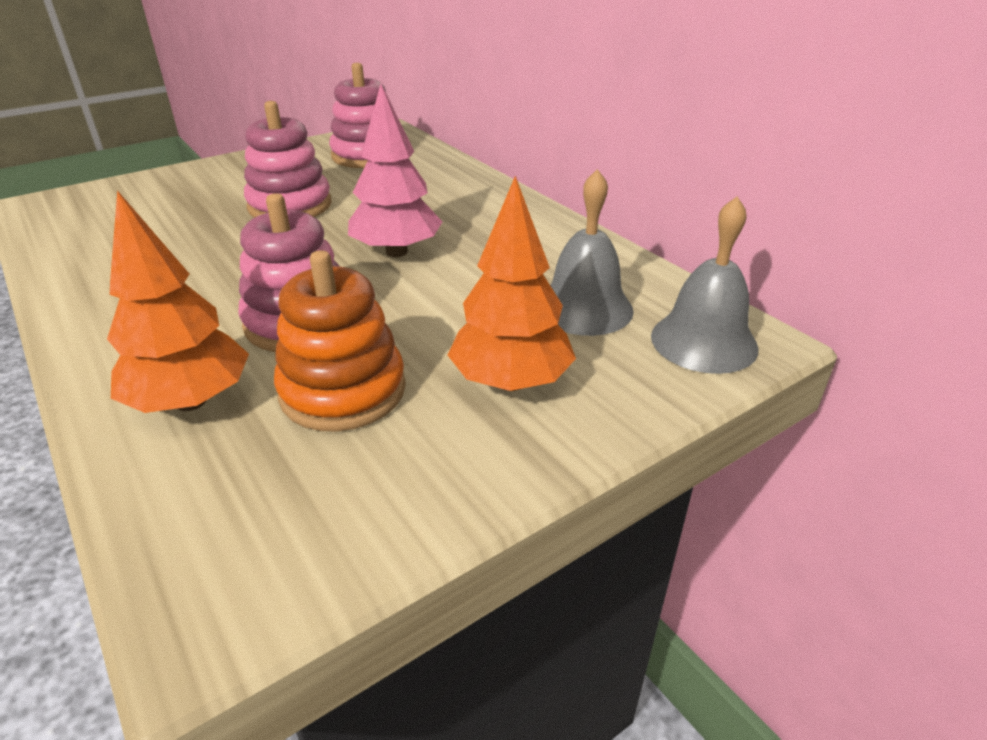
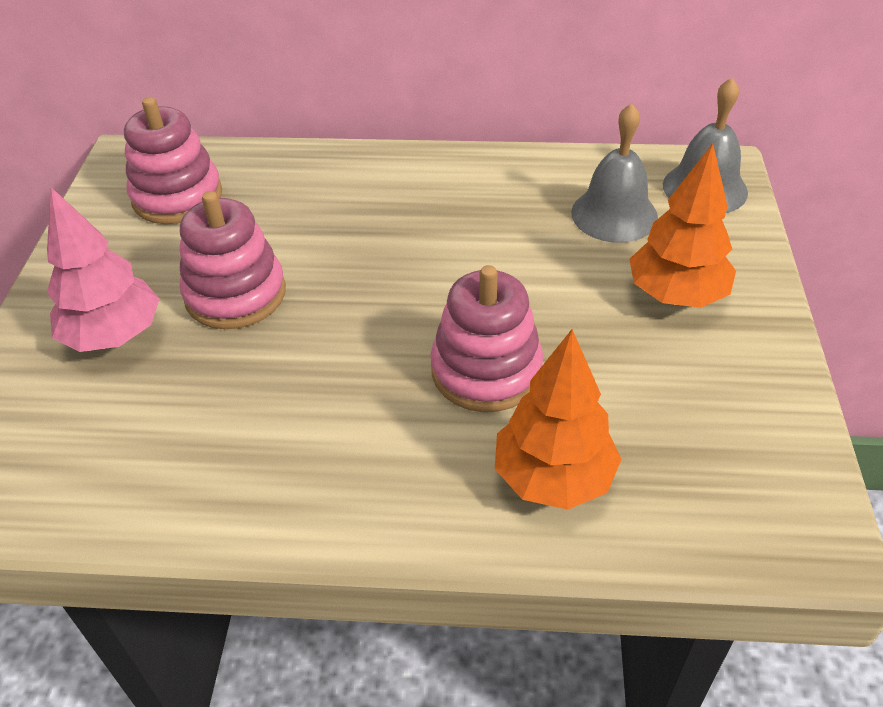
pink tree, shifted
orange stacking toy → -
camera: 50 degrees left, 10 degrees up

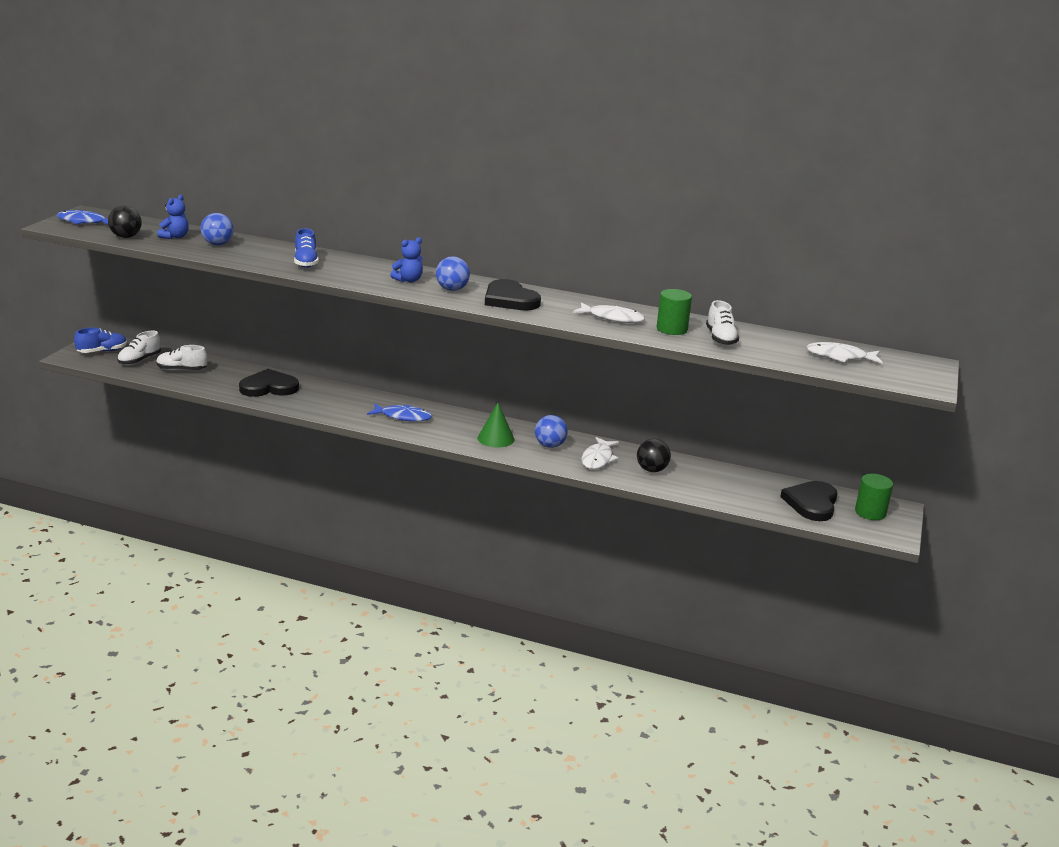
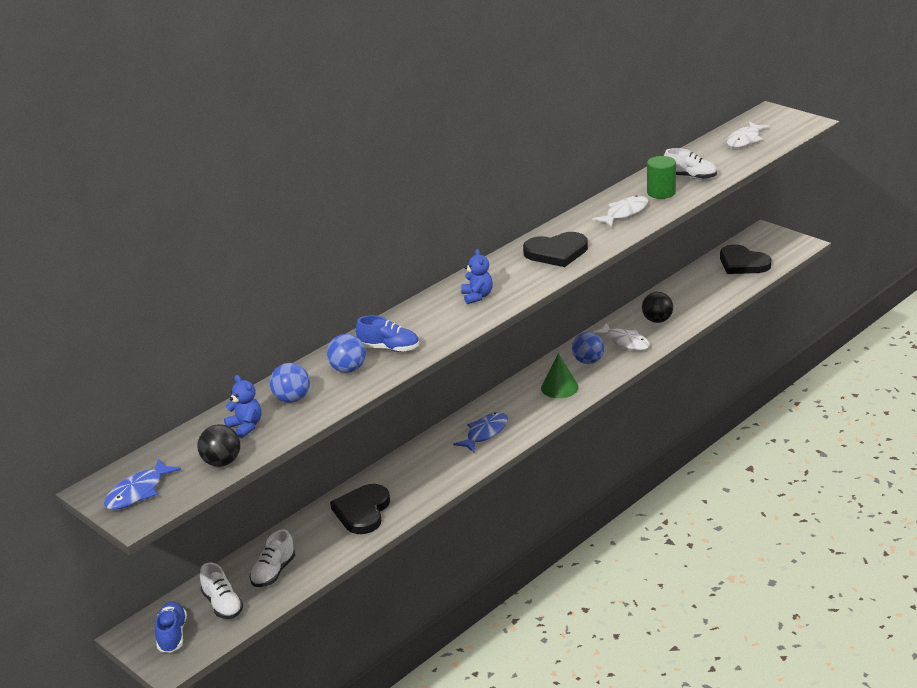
blue ball (no. 2 from left), shifted
green cylinder (no. 2 from left) → -
camera: 60 degrees left, 5 degrees up

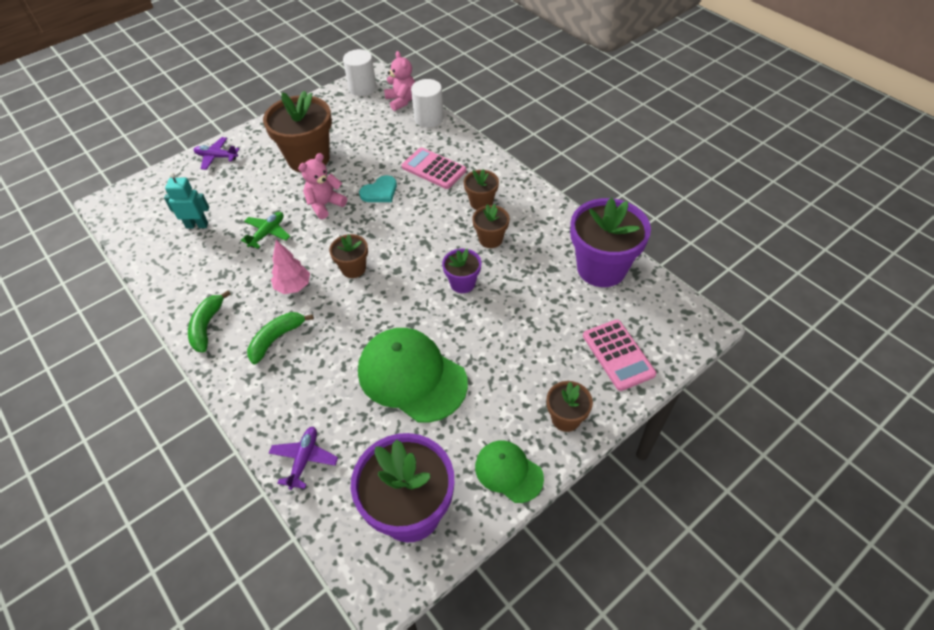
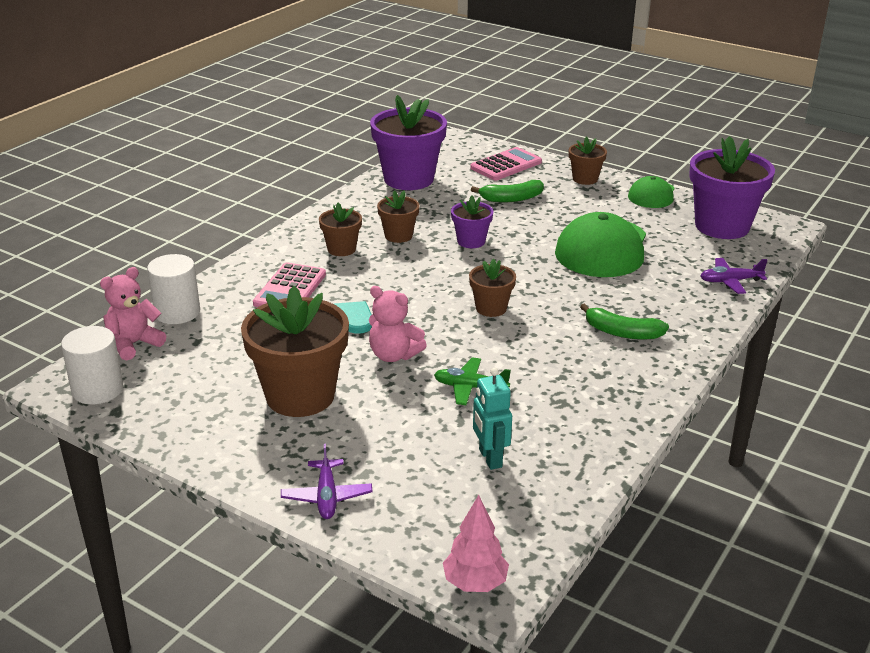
pink tree, shifted
green banana (no. 1 from left), shifted
camera: 110 degrees left, 20 degrees down

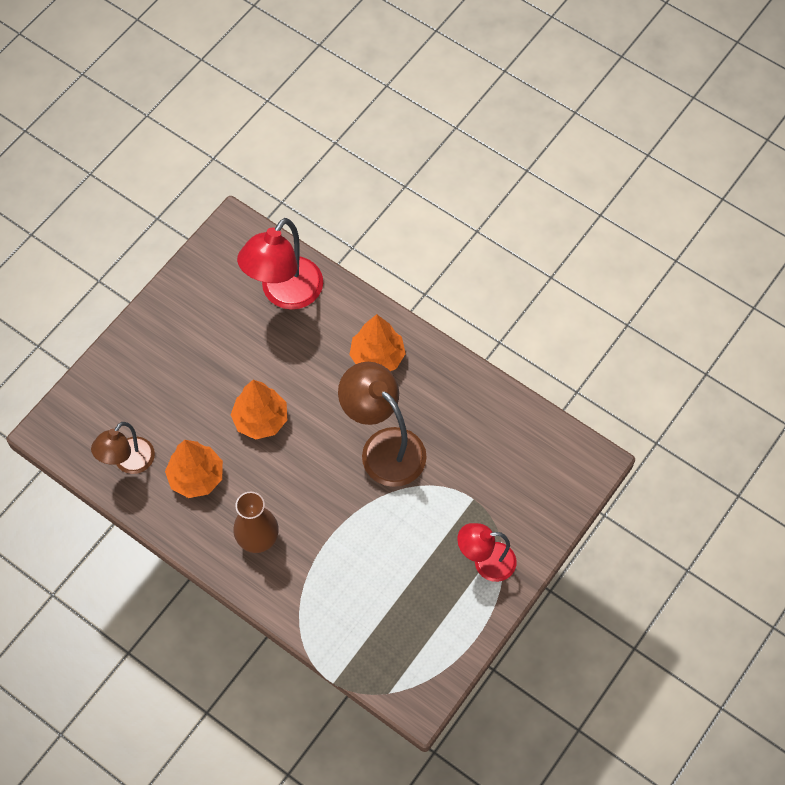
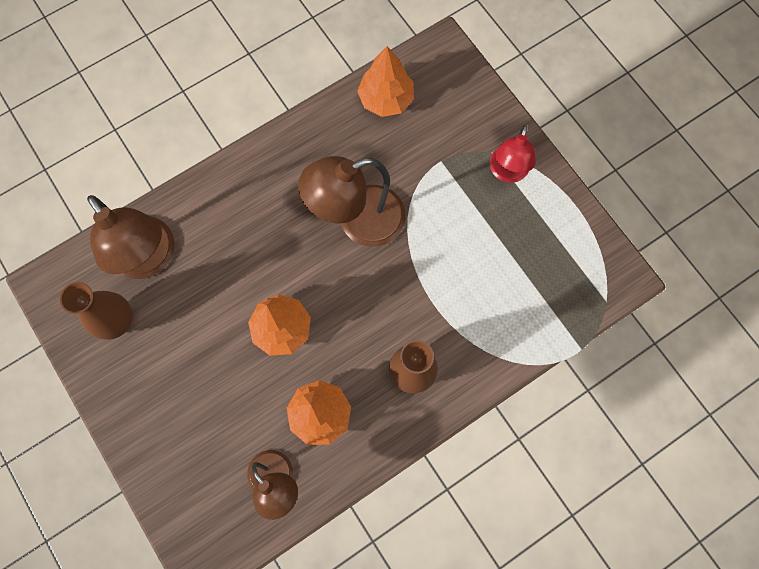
- → brown vase (no. 1 from left)
red lamp (no. 1 from left) → brown lamp (no. 1 from left)
orange tree (no. 3 from left), shifted
camera: 70 degrees left, 10 degrees up

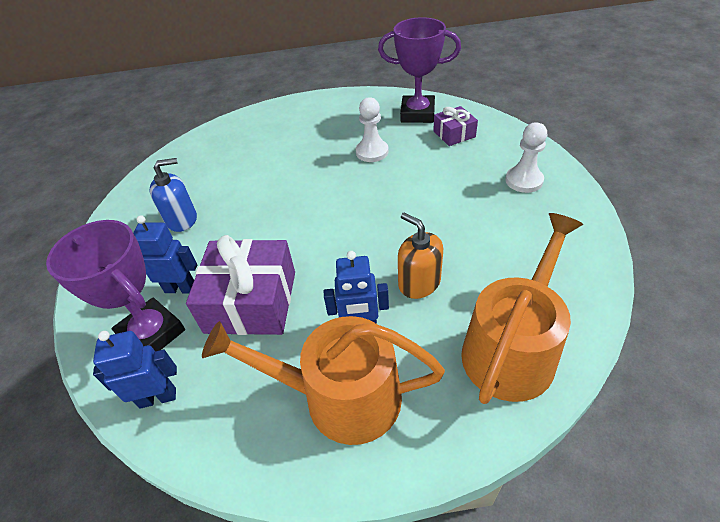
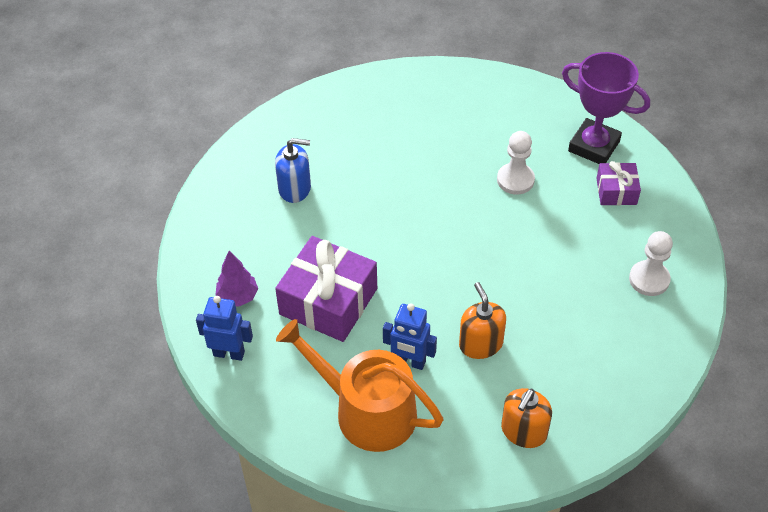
purple trophy (no. 1 from left) → purple tree
orange watering can (no. 2 from left) → orange soap dispenser (no. 2 from left)
blue robot (no. 2 from left) → -
camera: 20 degrees right, 5 degrees up

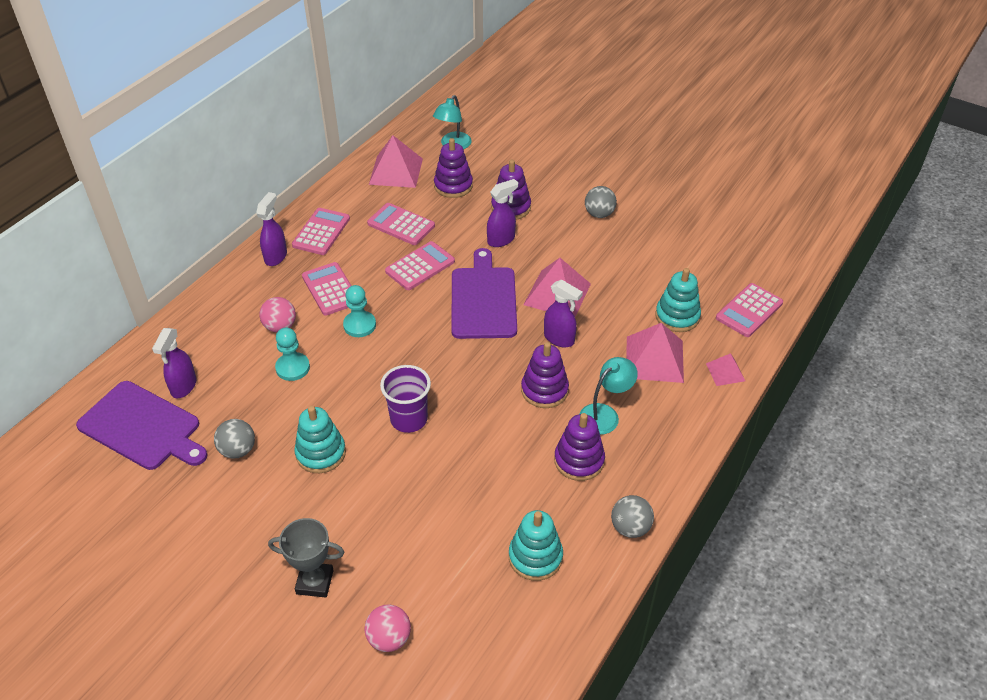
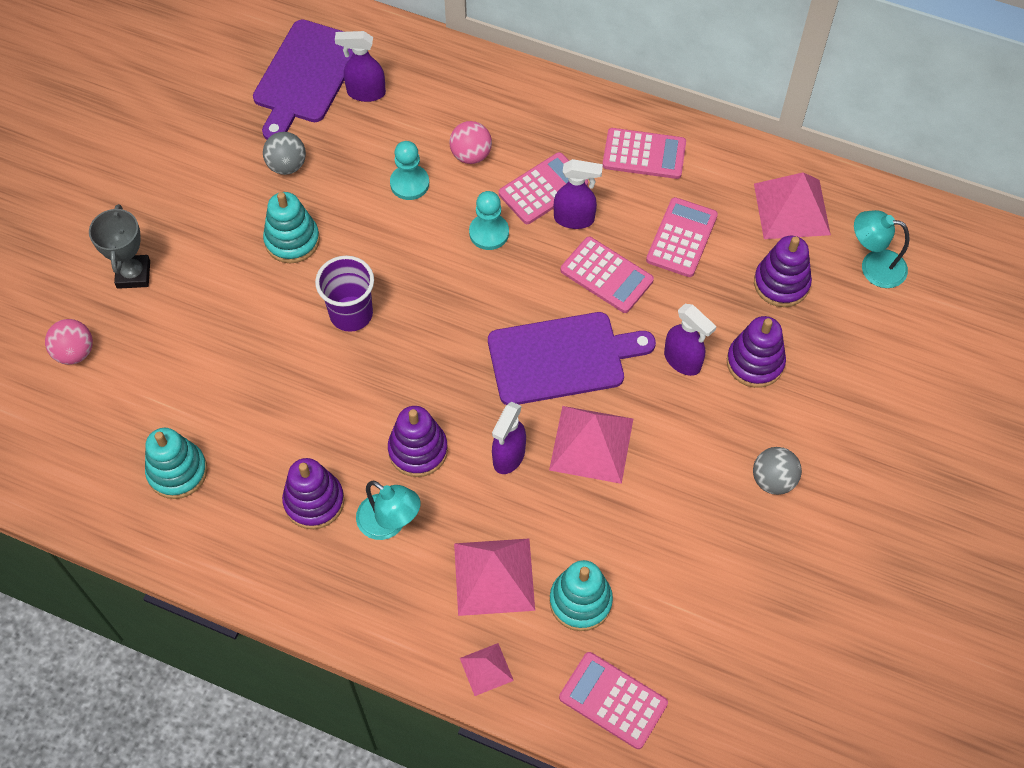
purple spray bottle (no. 2 from left in the first image) → purple spray bottle (no. 3 from left), shifted
grey ball (no. 3 from left) → -
camera: 80 degrees right, 15 degrees up

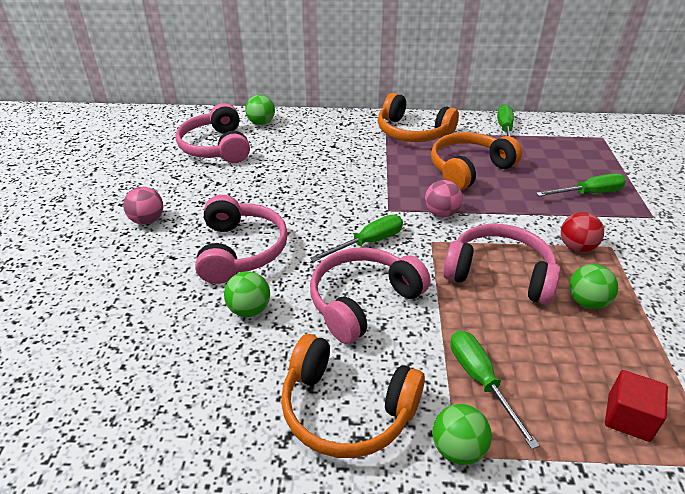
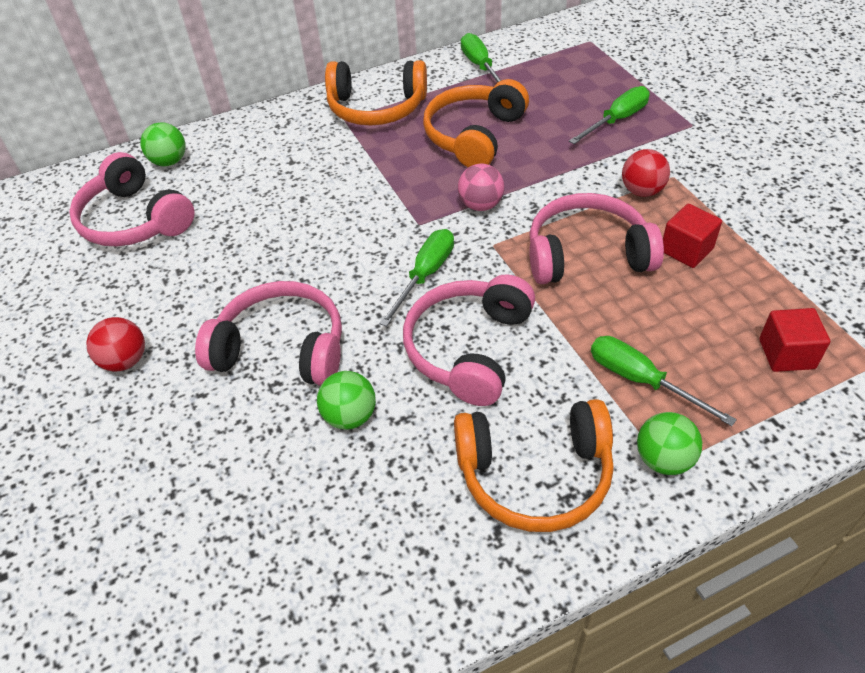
pink ball (no. 1 from left) → red ball (no. 1 from left)
pink headphones (no. 2 from left), 45 degrees counterclockwise
green ball (no. 4 from left) → red cube (no. 1 from left)
camera: 25 degrees left, 10 degrees up

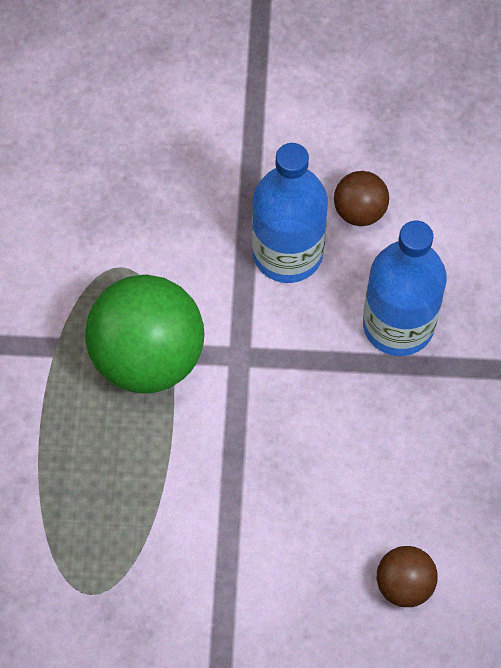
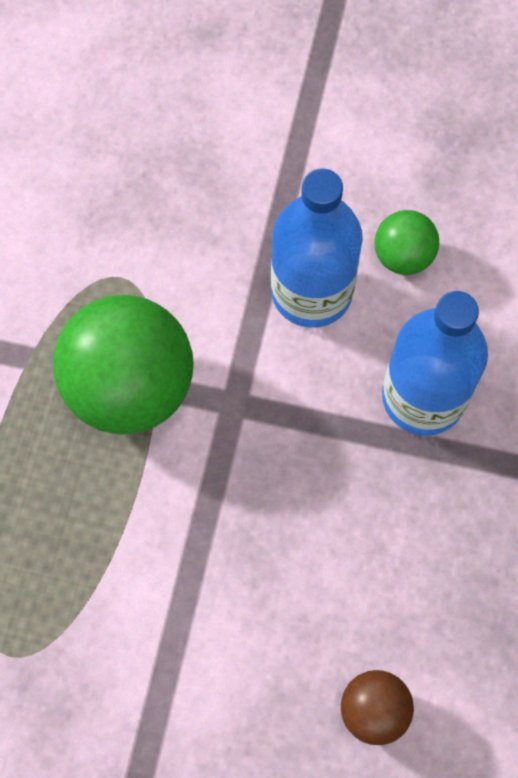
brown ball (no. 1 from left) → green ball (no. 2 from left)
camera: 10 degrees right, 5 degrees up

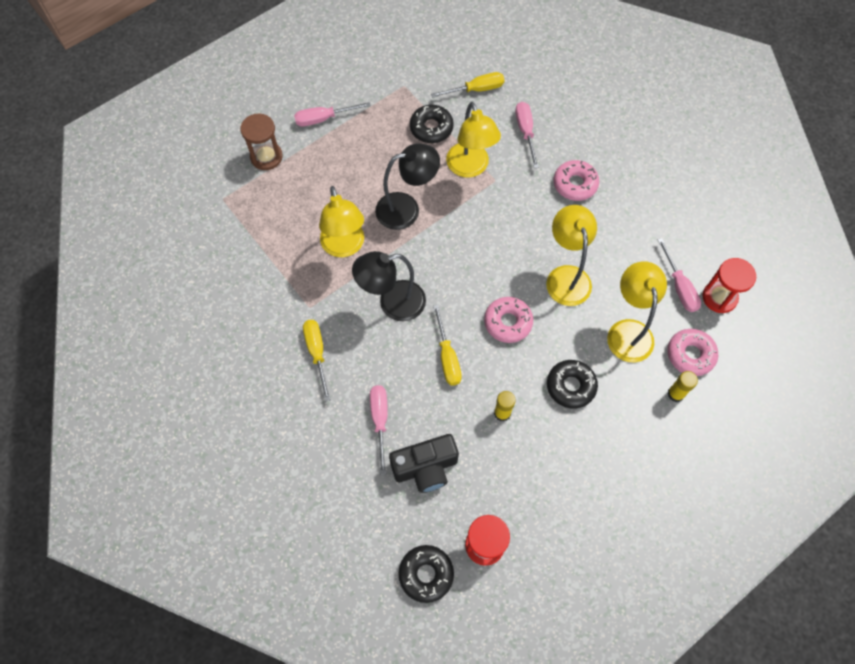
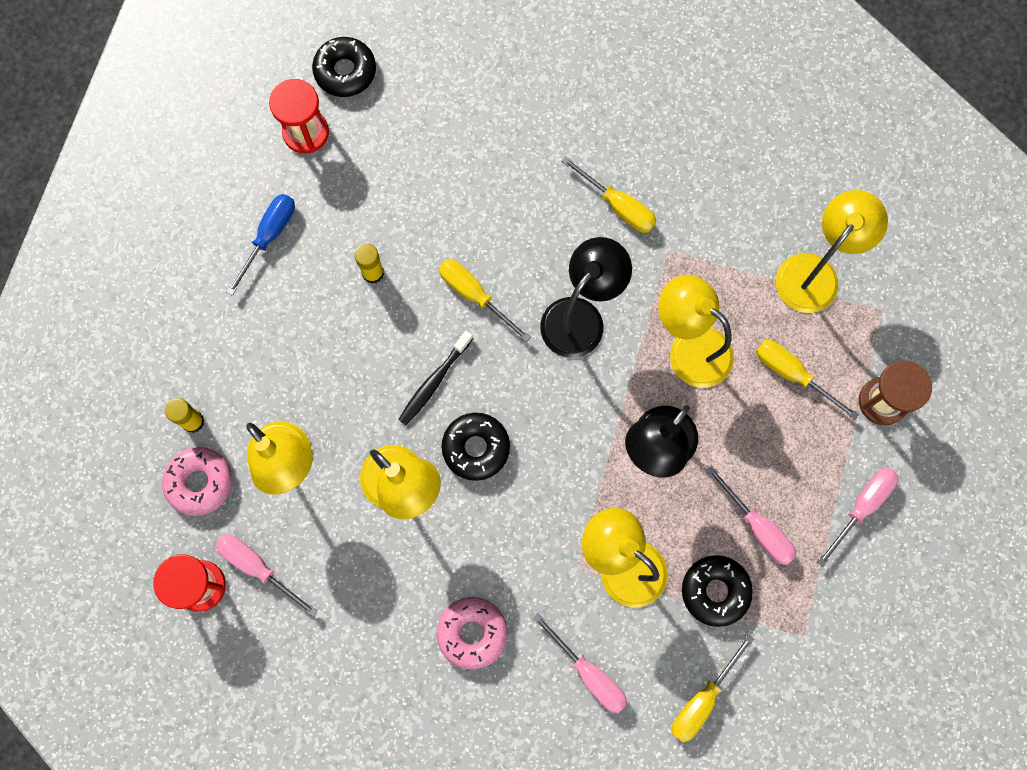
- → blue screwdriver
pink donut (no. 1 from left) → black toothbrush
black donut (no. 3 from left in the first image) → black donut (no. 2 from left), shifted
pink screwdriver (no. 2 from left in the first image) → pink screwdriver (no. 3 from left), shifted
- → yellow screwdriver (no. 4 from left)
- → yellow lamp (no. 5 from left)
black camera → -
camera: 145 degrees right, 10 degrees up

